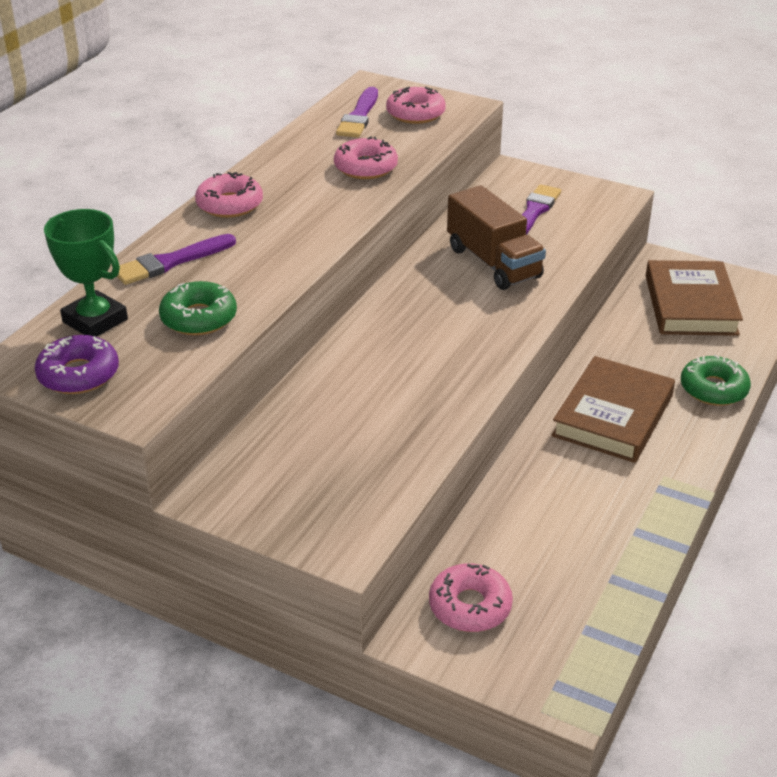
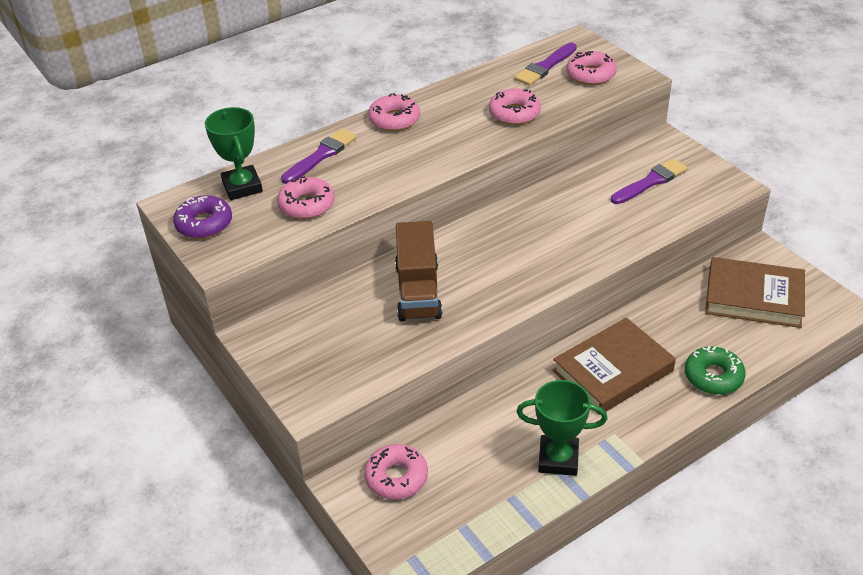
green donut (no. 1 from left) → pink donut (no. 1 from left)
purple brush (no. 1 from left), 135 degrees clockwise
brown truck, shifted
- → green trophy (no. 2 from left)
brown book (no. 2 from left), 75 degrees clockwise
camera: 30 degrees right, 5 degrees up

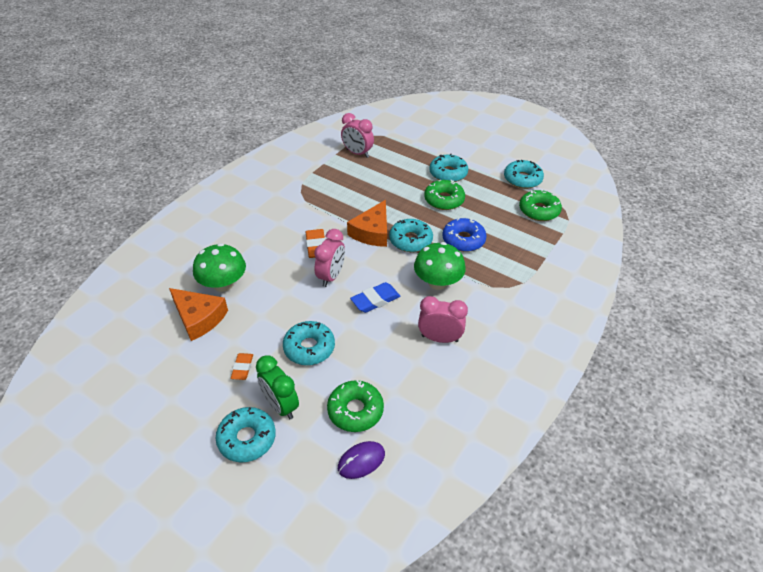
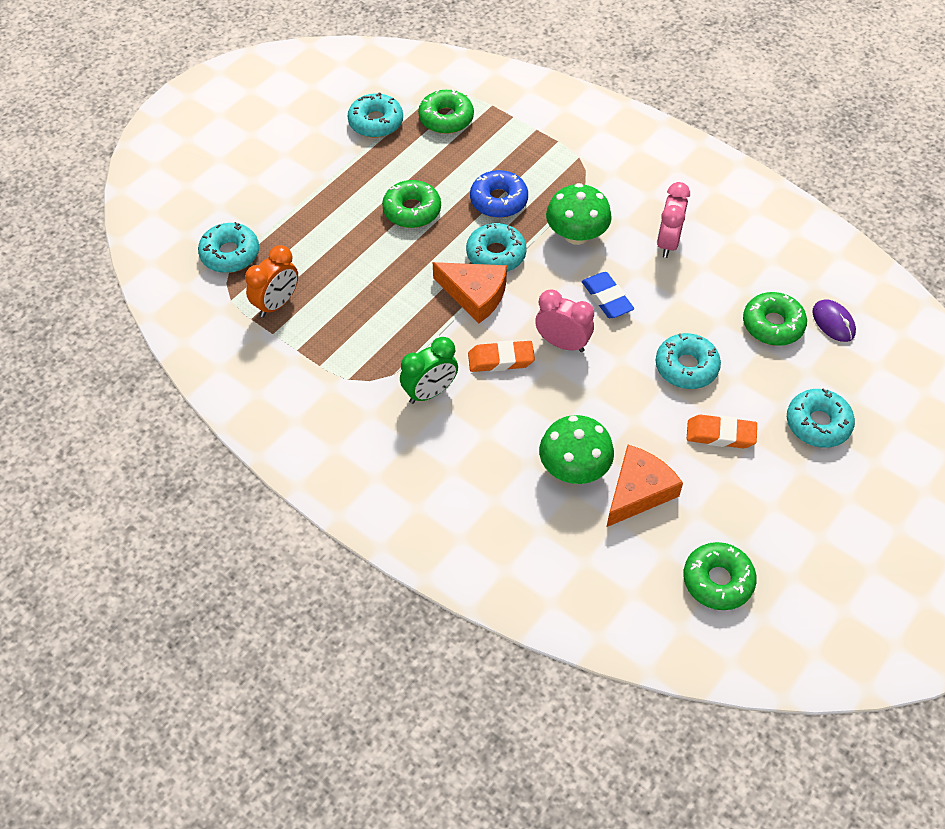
turquoise donut (no. 4 from left in the first image) → turquoise donut (no. 1 from left), shifted
pink clock (no. 2 from left) → orange clock
green clock, shifted
- → green donut (no. 3 from left)
orange eraser (no. 1 from left in the first image) → orange eraser (no. 2 from left), x1.51
camera: 85 degrees left, 10 degrees up

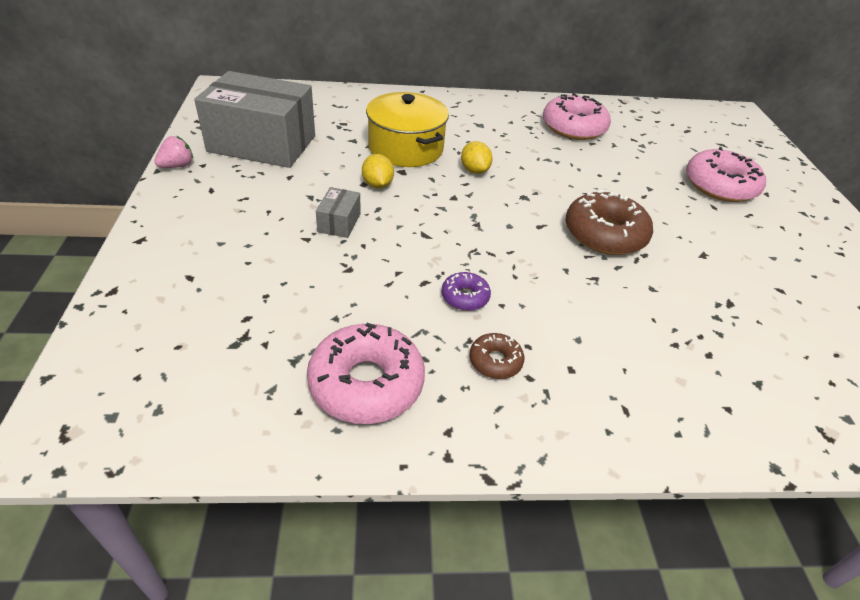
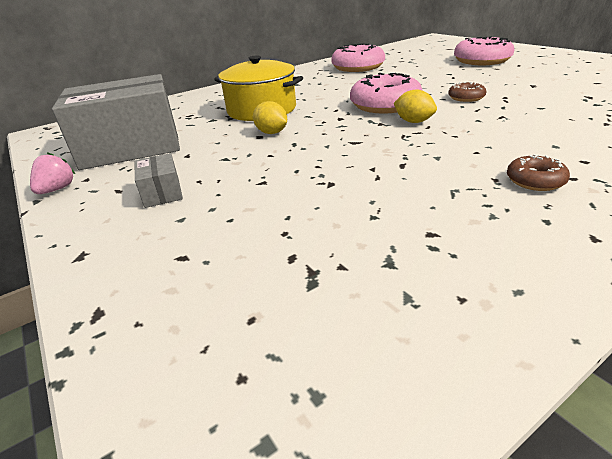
grey box (no. 2 from left), shifted
pink donut (no. 1 from left in the first image) → pink donut (no. 2 from left), shifted
yellow lemon (no. 2 from left), shifted
brown donut (no. 2 from left in the first image) → brown donut (no. 1 from left), x0.50
purple donut → -
camera: 25 degrees left, 10 degrees down

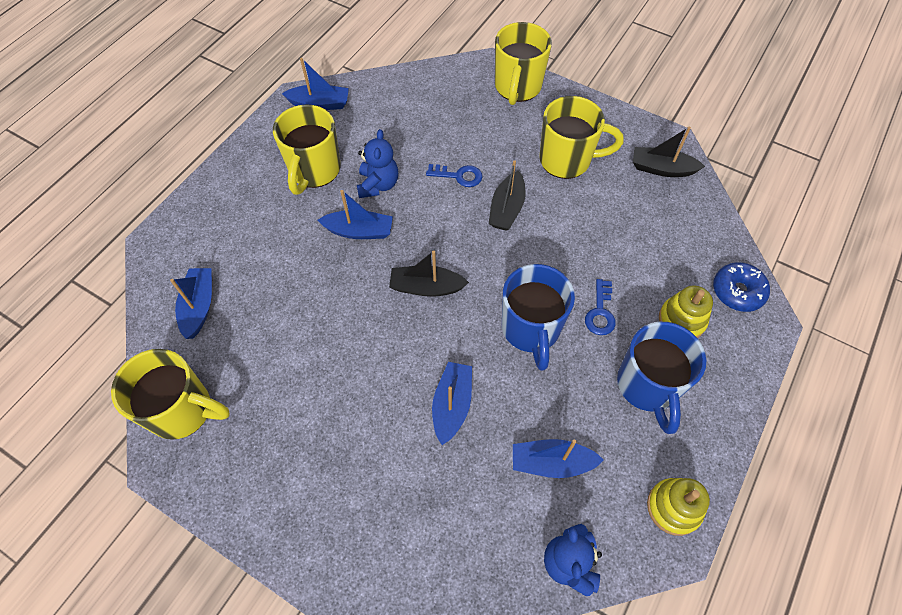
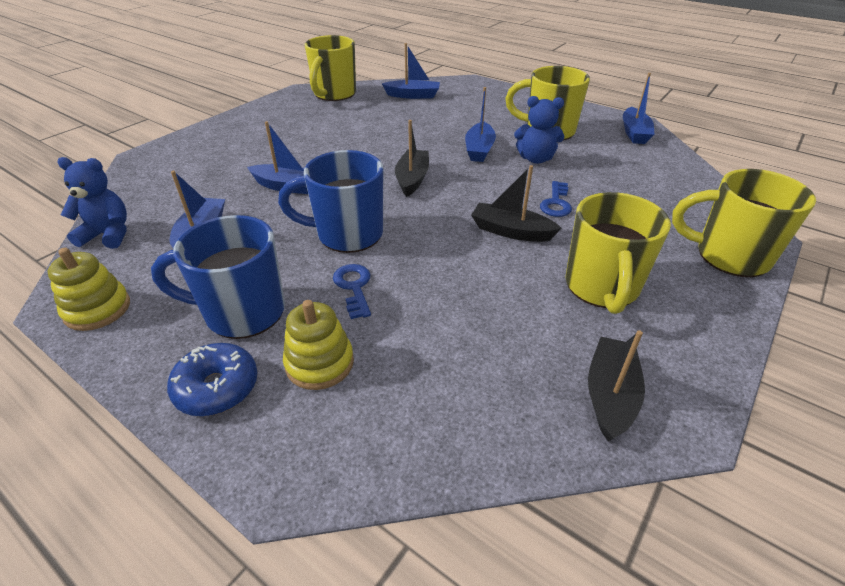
blue donut, shifted
blue key (no. 2 from left in the first image) → blue key (no. 1 from left), 60 degrees clockwise
camera: 95 degrees right, 20 degrees down

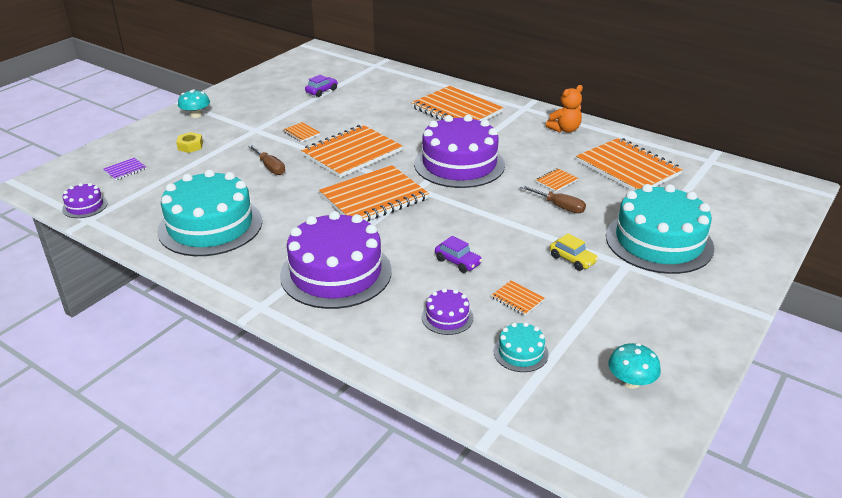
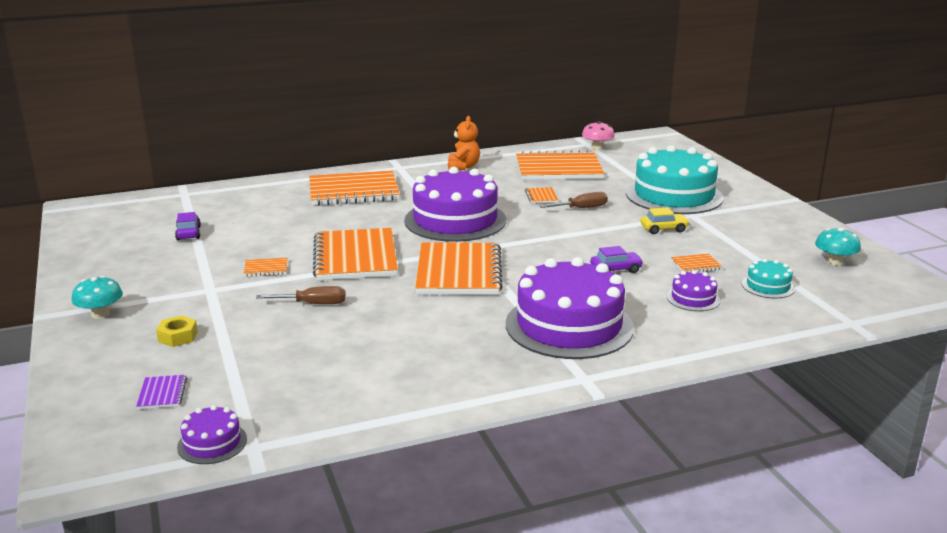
- → pink mushroom
turquoise cake (no. 1 from left) → -
camera: 55 degrees left, 10 degrees down

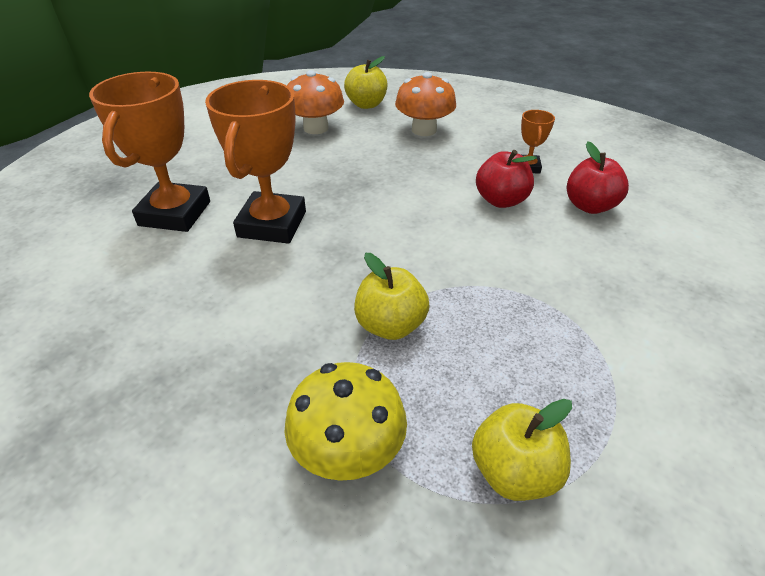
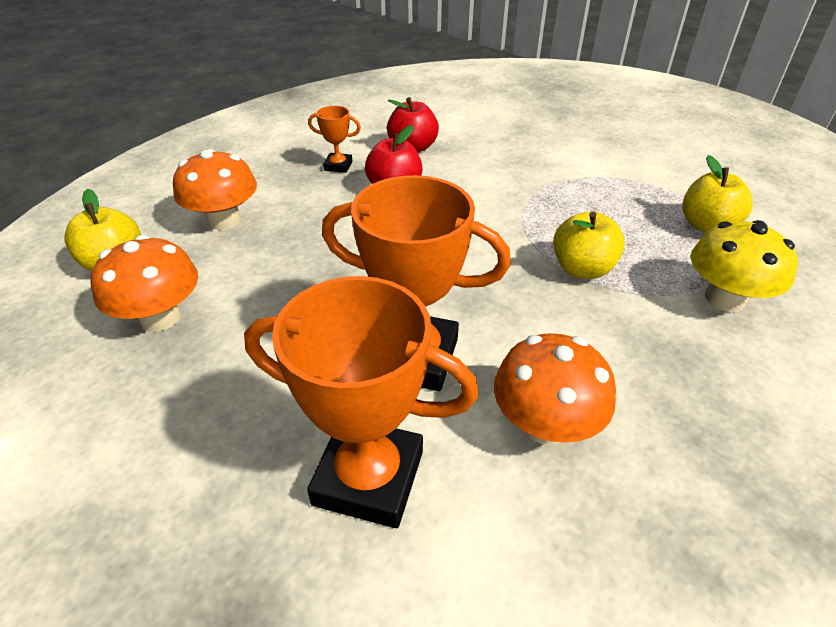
- → orange mushroom (no. 3 from left)
camera: 85 degrees left, 0 degrees up

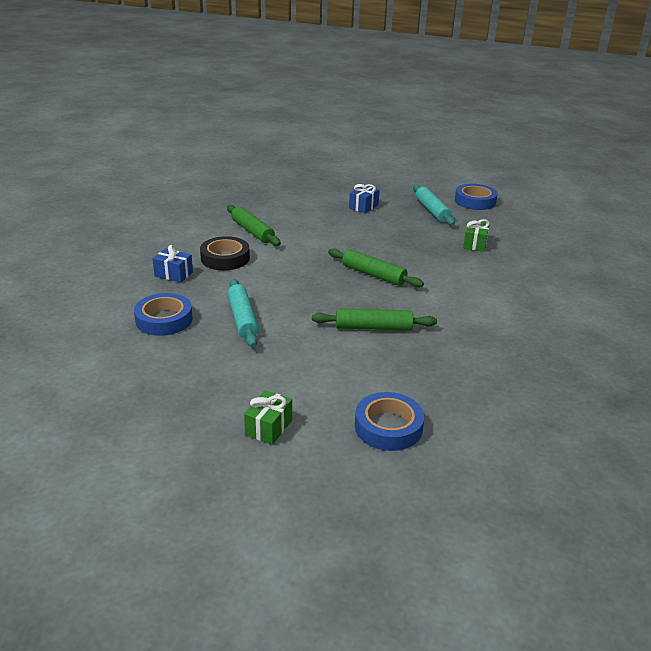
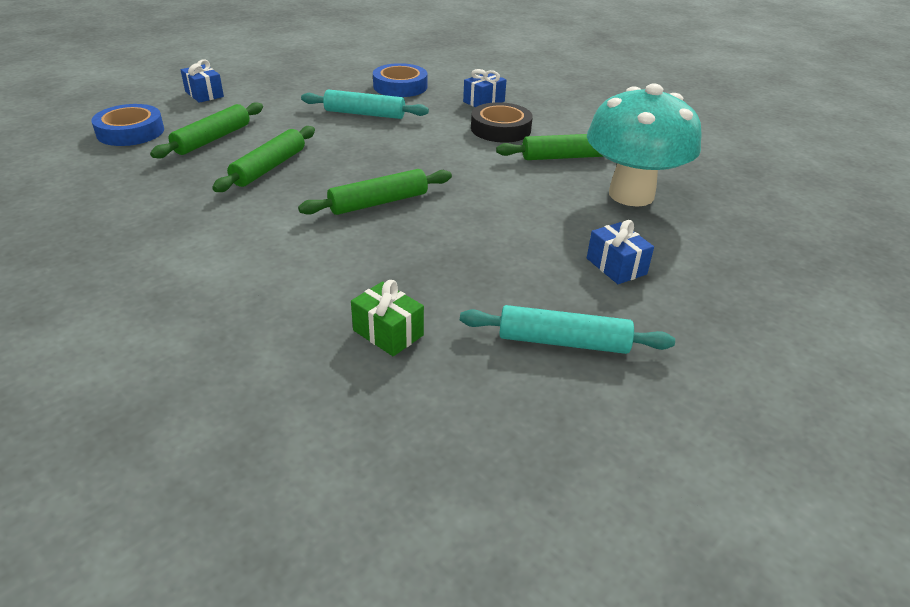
- → green rolling pin (no. 1 from left)
green gift (no. 1 from left) → blue gift (no. 1 from left)
- → turquoise mushroom
blue tape (no. 3 from left) → -
camera: 115 degrees right, 5 degrees up

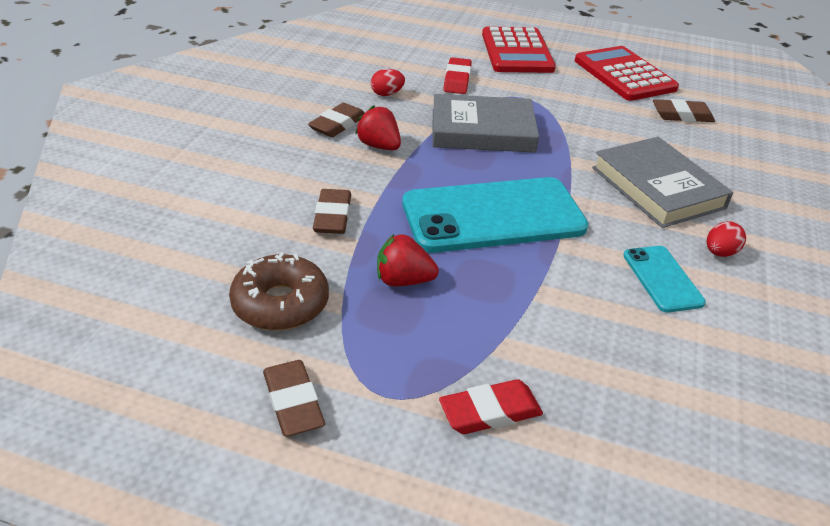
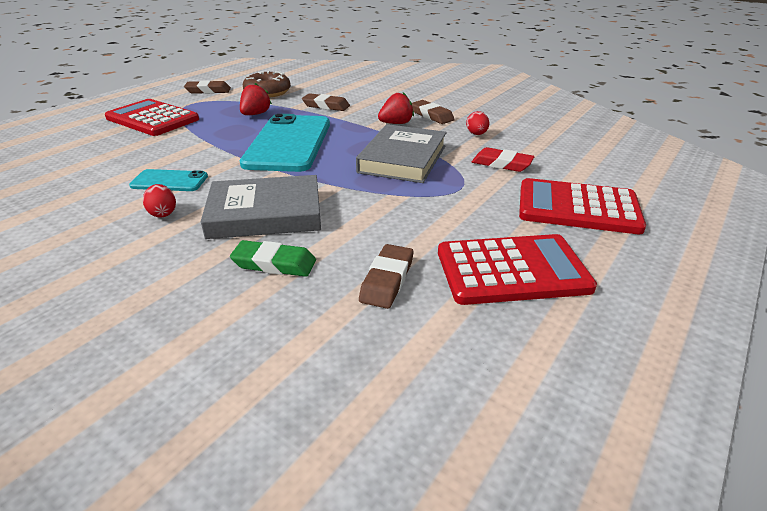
red eraser (no. 2 from left) → red calculator (no. 1 from left)
- → green eraser
camera: 110 degrees right, 5 degrees down

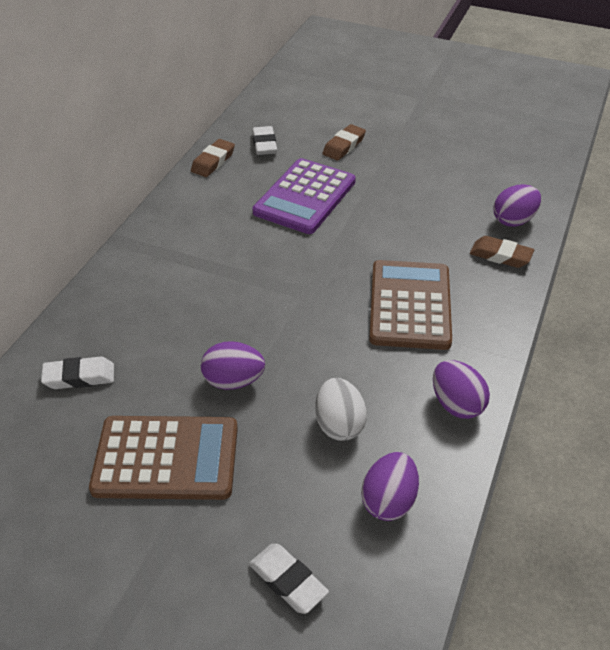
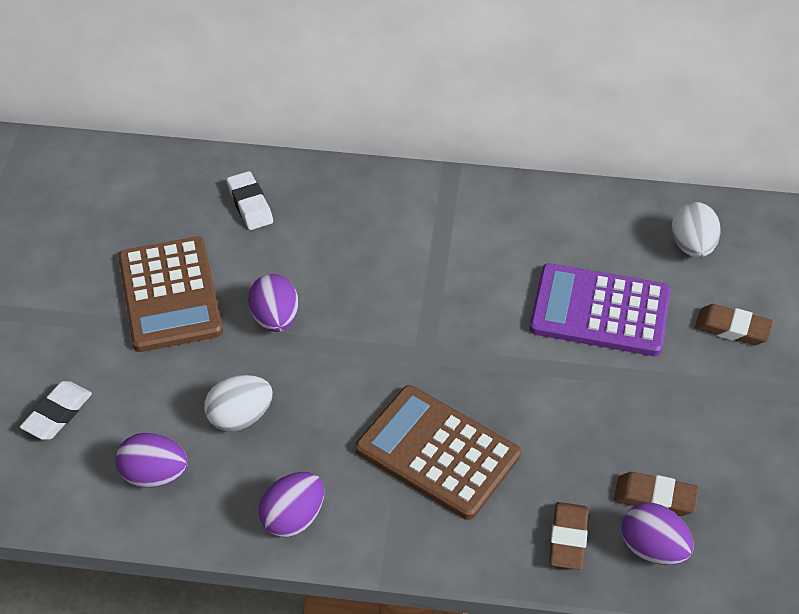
brown calculator (no. 2 from left), 135 degrees counterclockwise
brown eraser (no. 1 from left in the first image) → brown eraser (no. 2 from left), shifted
white eraser (no. 2 from left) → white egg (no. 2 from left)
camera: 75 degrees right, 5 degrees up

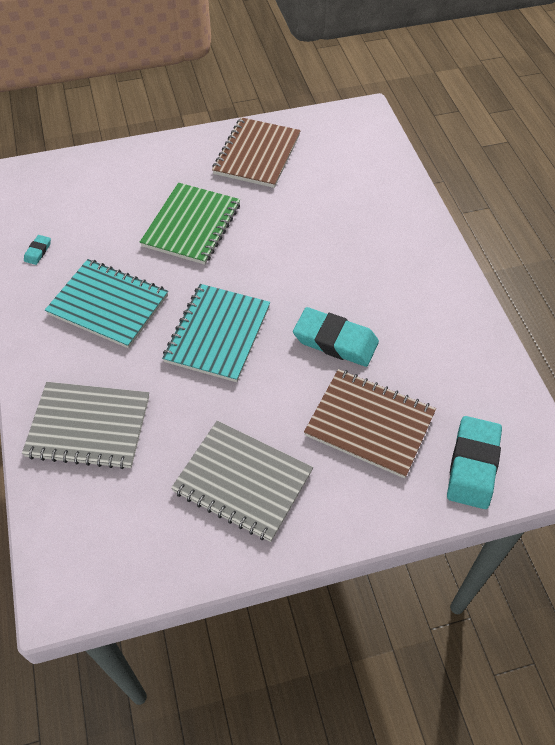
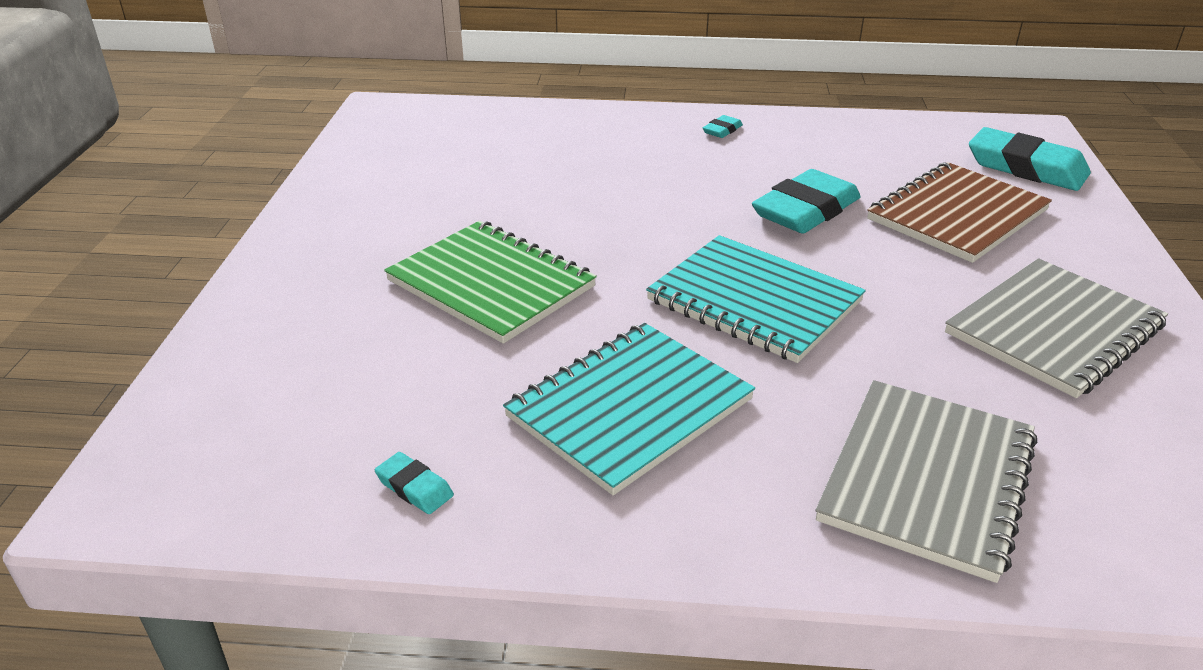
- → turquoise eraser (no. 2 from left)
brown notebook (no. 1 from left) → -
camera: 70 degrees left, 20 degrees down

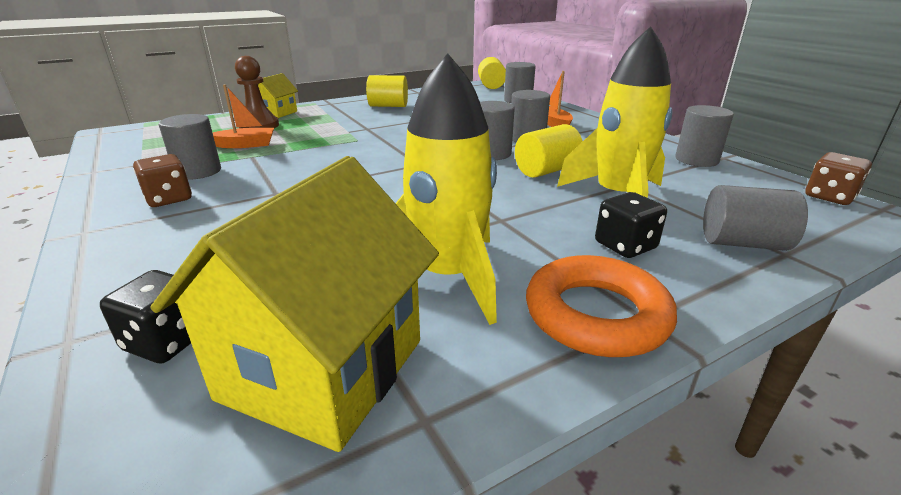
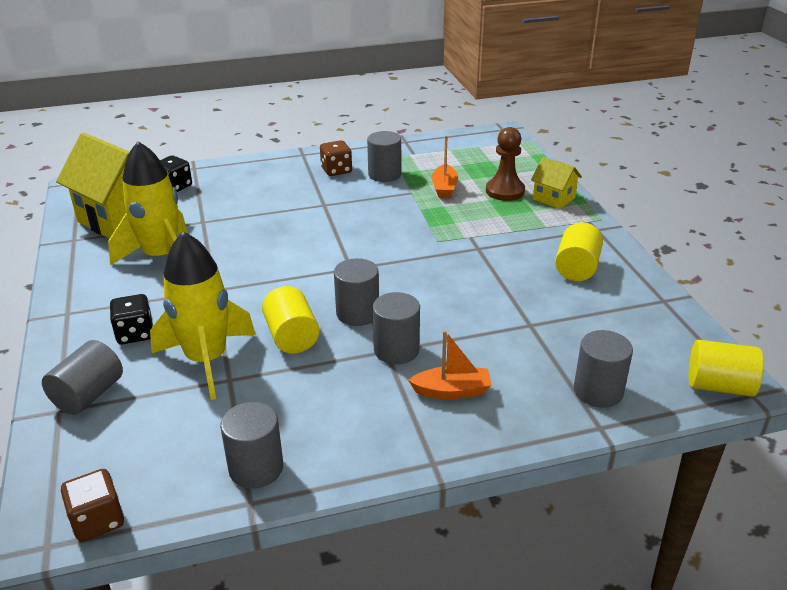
orange ring → -
camera: 105 degrees right, 5 degrees up

